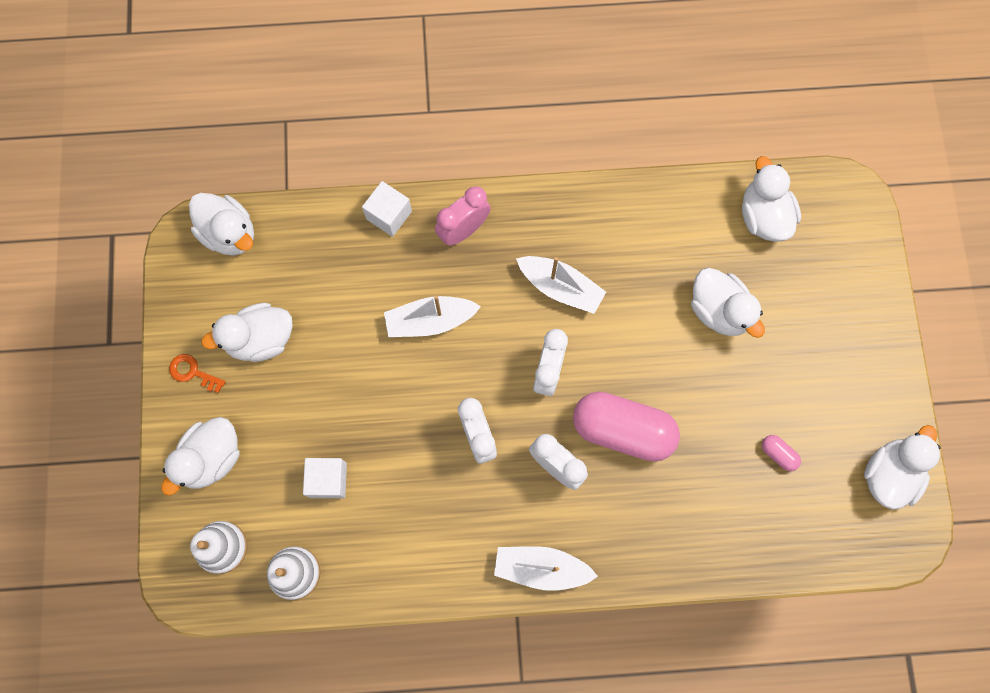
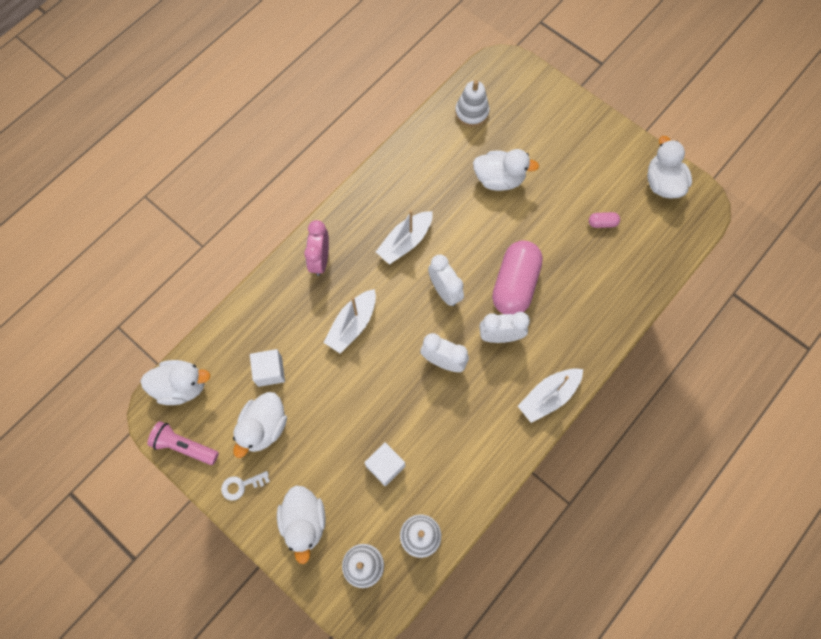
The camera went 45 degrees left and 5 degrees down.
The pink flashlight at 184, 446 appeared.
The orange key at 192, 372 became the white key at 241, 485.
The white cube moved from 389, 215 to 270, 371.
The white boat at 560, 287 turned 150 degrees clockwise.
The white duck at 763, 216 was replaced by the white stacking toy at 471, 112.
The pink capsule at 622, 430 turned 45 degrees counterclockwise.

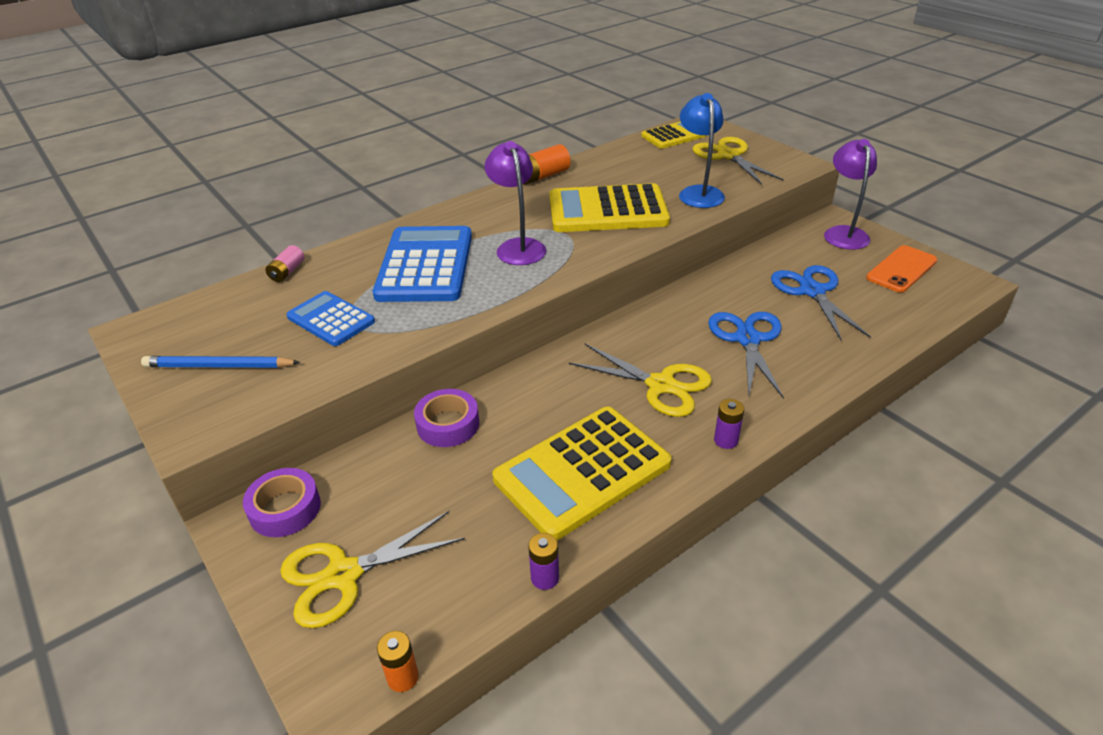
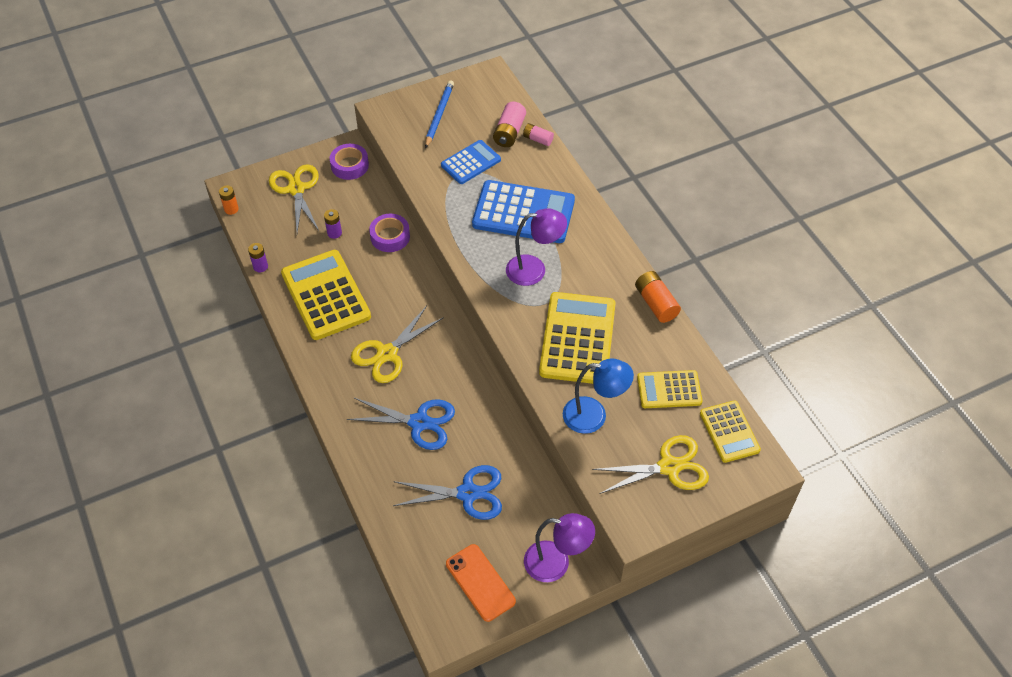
The camera went 100 degrees right and 15 degrees up.
The purple battery moved from 726, 440 to 334, 233.
The pink battery at 509, 132 appeared.
The yellow calculator at 669, 390 appeared.

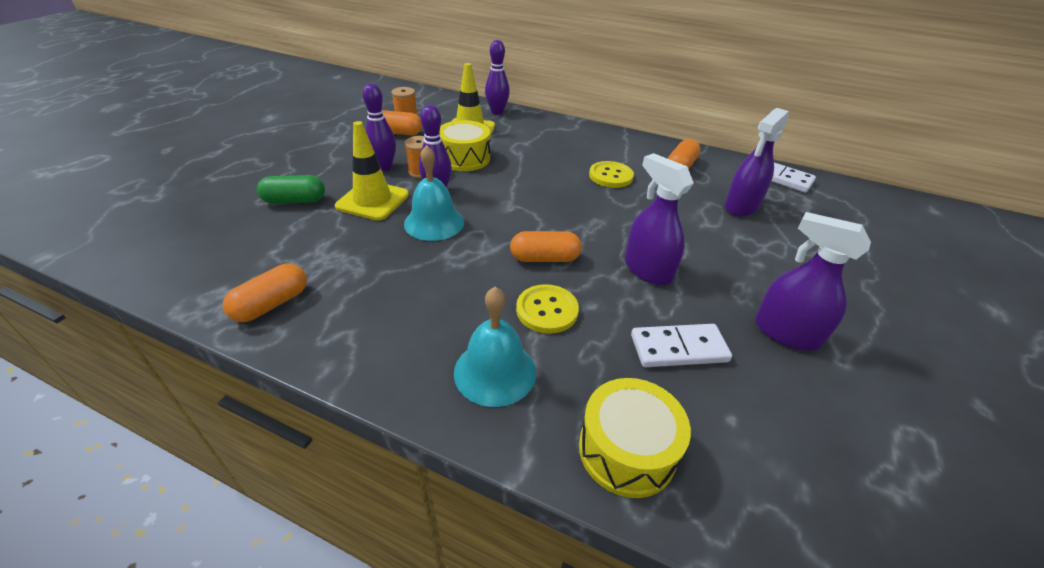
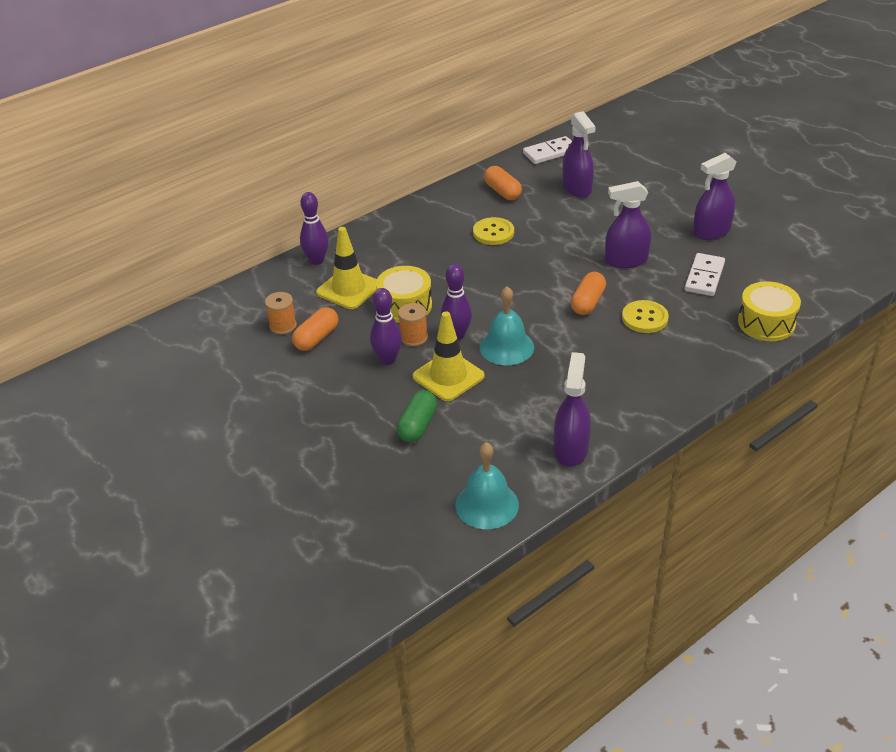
The camera went 60 degrees left and 0 degrees up.
The turquoise bell moved from 495, 371 to 487, 504.
The orange capsule at 271, 304 was replaced by the purple spray bottle at 571, 449.

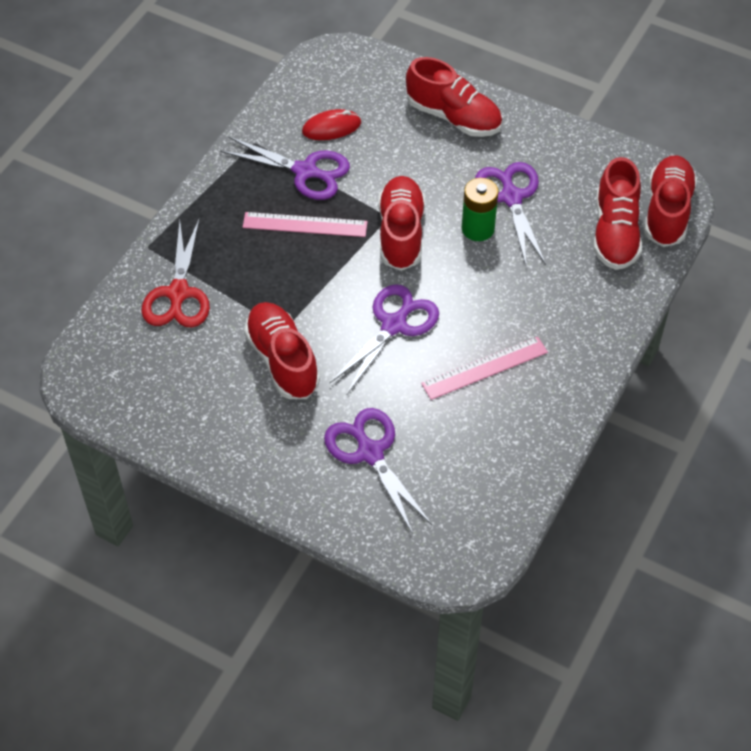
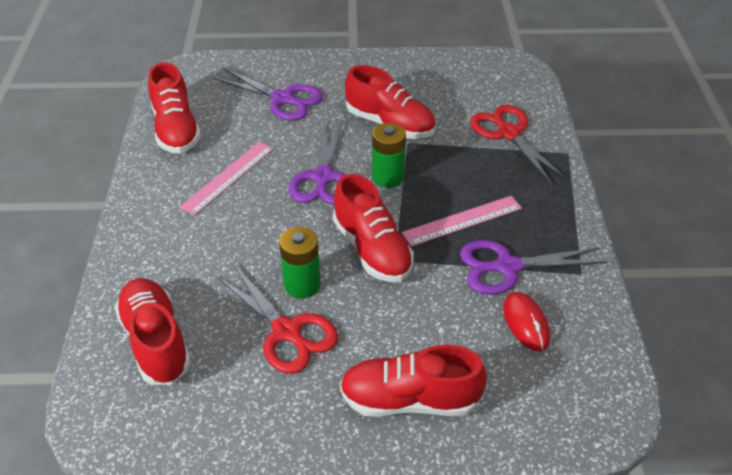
The camera went 150 degrees right and 10 degrees down.
The red shoe moved from 667, 211 to 176, 129.
The purple scissors at 511, 198 became the red scissors at 286, 331.
The green battery at 387, 177 appeared.
The red mouse at 331, 127 turned 60 degrees counterclockwise.

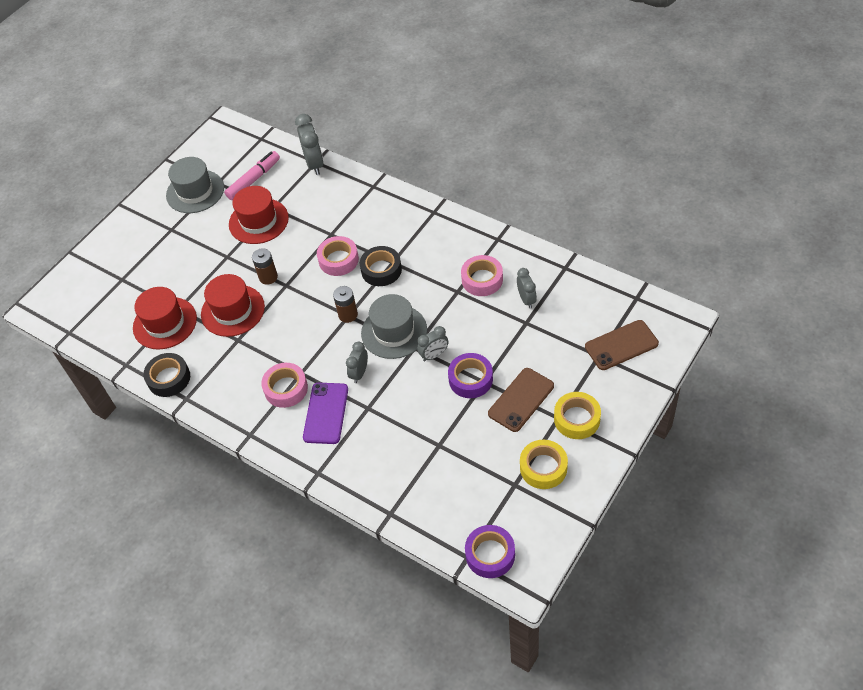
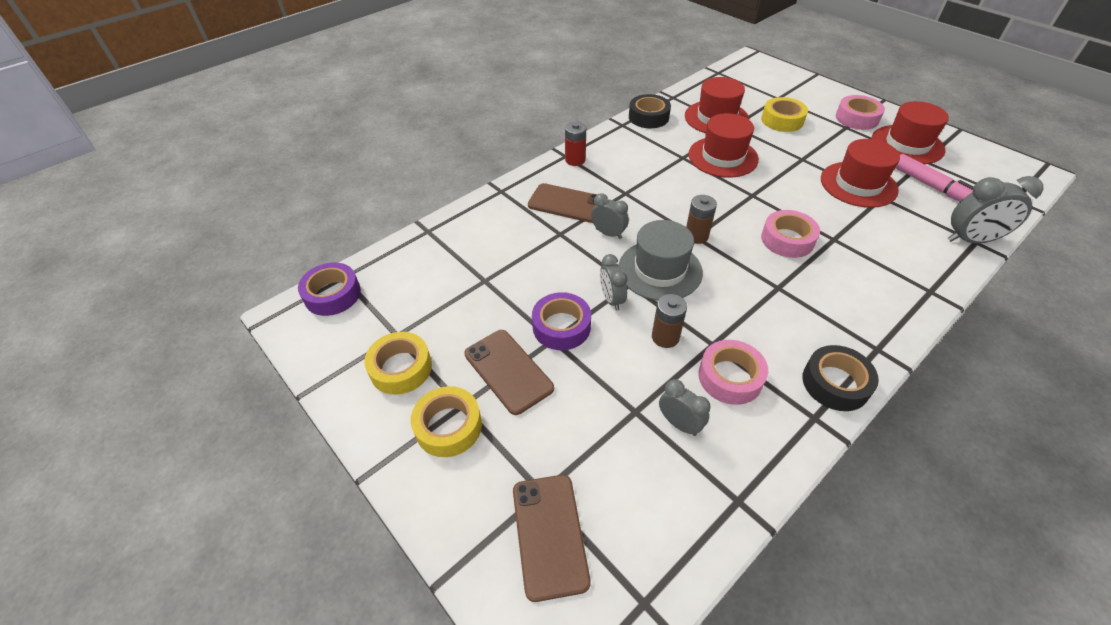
The camera went 100 degrees right and 5 degrees down.
The purple phone at 326, 413 became the brown phone at 567, 203.
The red battery at 575, 160 appeared.
The brown battery moved from 268, 277 to 665, 337.
The grey clock at 526, 299 turned 135 degrees counterclockwise.
The yellow tape at 782, 120 appeared.
The black tape moved from 381, 270 to 835, 383.
The pink tape moved from 286, 389 to 857, 118.
The grey hat at 195, 191 became the red hat at 907, 144.

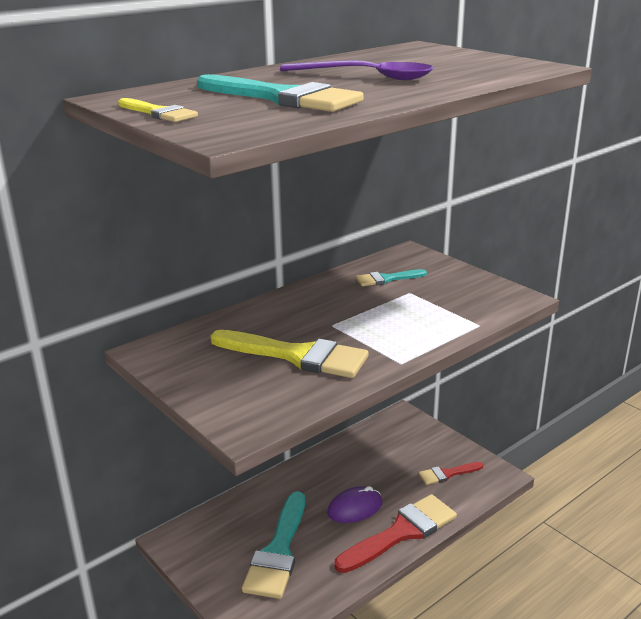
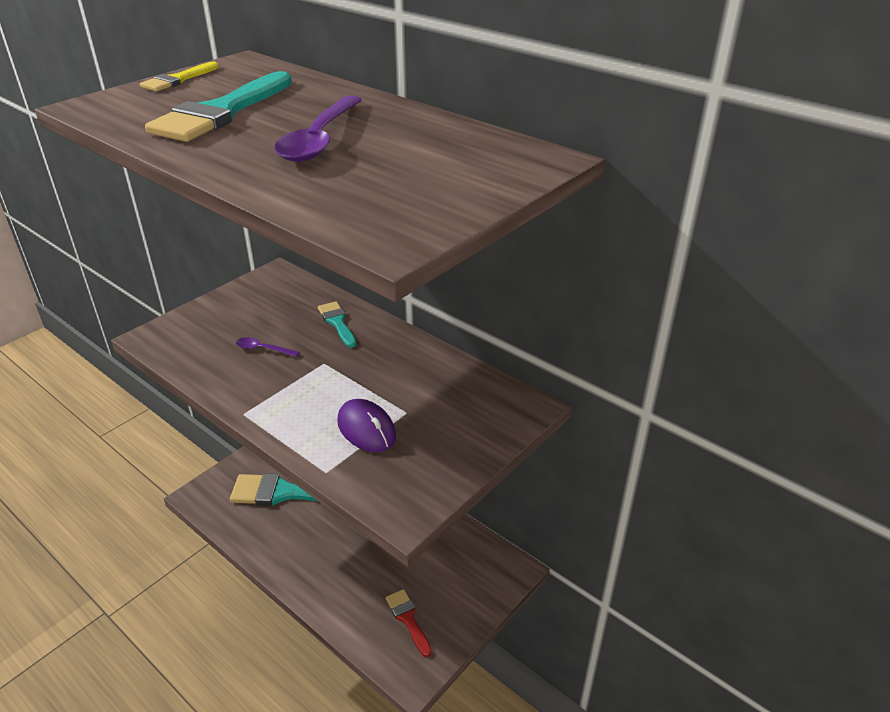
The camera went 80 degrees right and 10 degrees up.
The yellow brush at 297, 356 was replaced by the purple spoon at 263, 349.
The turquoise brush moved from 386, 279 to 337, 322.
The purple mouse moved from 355, 508 to 366, 429.
The red brush at 401, 532 disappeared.

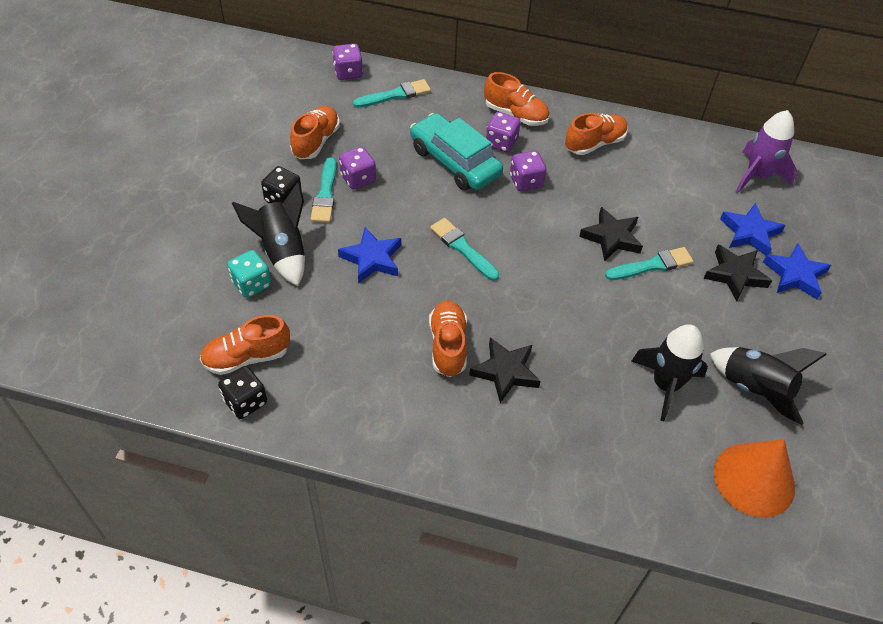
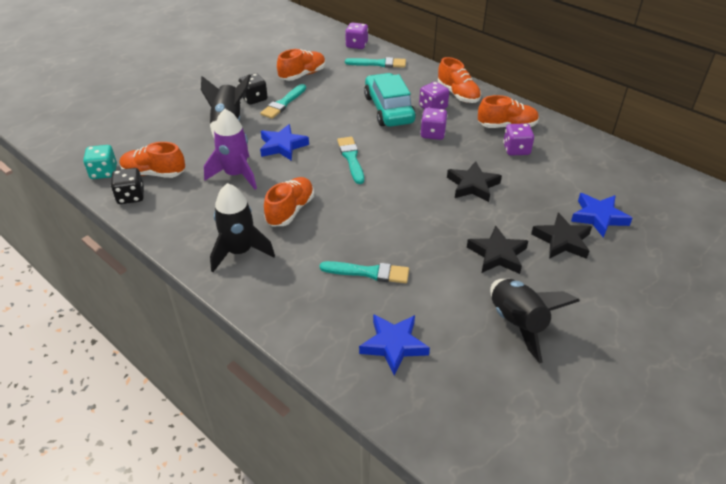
The camera went 30 degrees right and 10 degrees down.
The turquoise dice moved from 251, 284 to 104, 172.
The purple rocket moved from 757, 176 to 236, 175.
The black rocket moved from 665, 385 to 240, 252.
The turquoise brush moved from 652, 265 to 369, 272.
The blue star moved from 795, 275 to 393, 345.
The black star moved from 505, 372 to 497, 254.
The purple dice moved from 358, 178 to 516, 150.
The orange cone at 754, 479 disappeared.

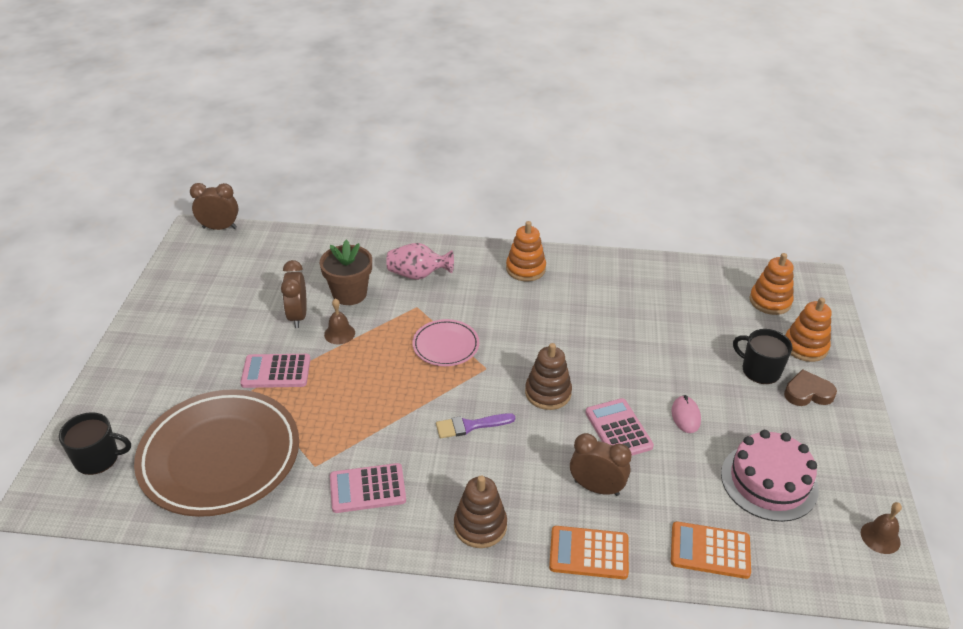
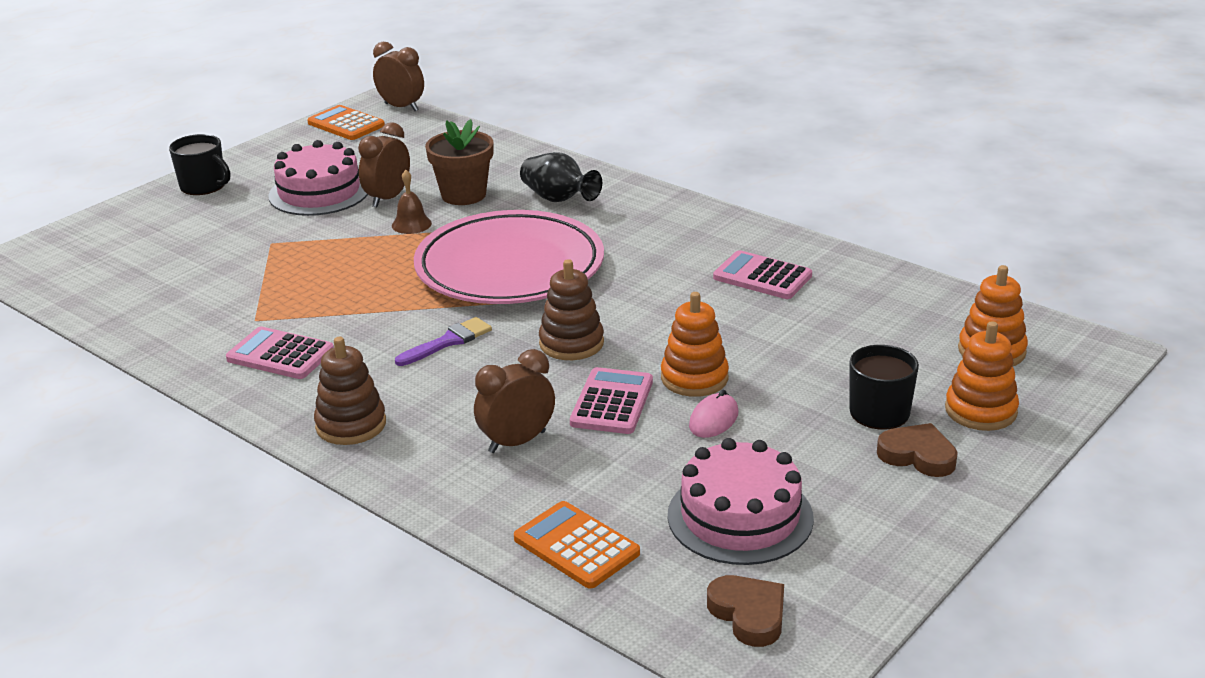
The camera went 35 degrees right and 10 degrees down.
The black mug moved from 98, 458 to 204, 186.
The pink cake at 319, 192 appeared.
The orange calculator moved from 589, 553 to 346, 124.
The purple brush at 470, 426 turned 120 degrees clockwise.
The pink plate at 446, 346 changed to 2.09 times the size.
The brown clock at 596, 488 turned 90 degrees counterclockwise.
The pink vase at 418, 275 became the black vase at 558, 199.
The orange stacking toy moved from 525, 269 to 694, 378.
The brown heart at 749, 614 appeared.
The pink calculator moved from 276, 372 to 762, 277.
The brown plate at 220, 457 disappeared.
The brown bell at 880, 537 disappeared.

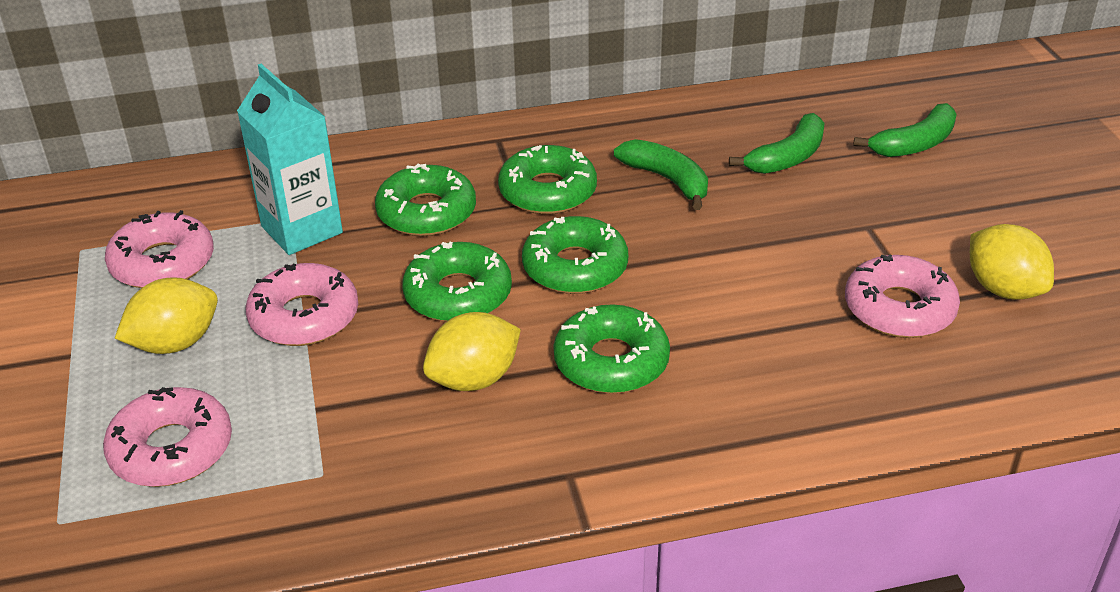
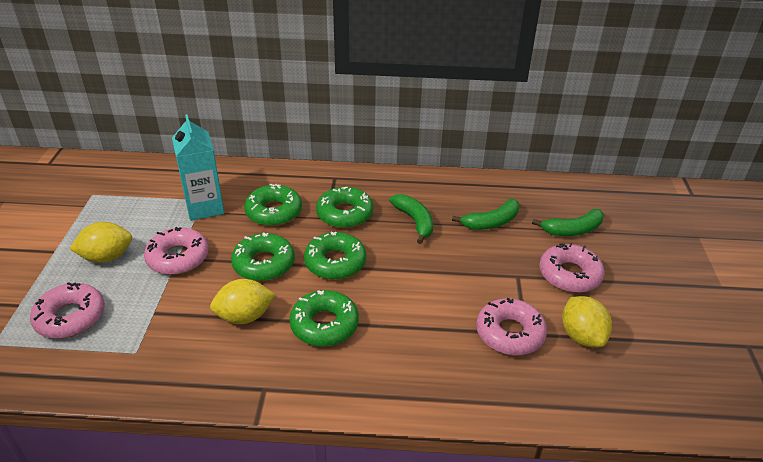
The camera went 15 degrees right and 0 degrees up.
The pink donut moved from 163, 263 to 569, 275.

